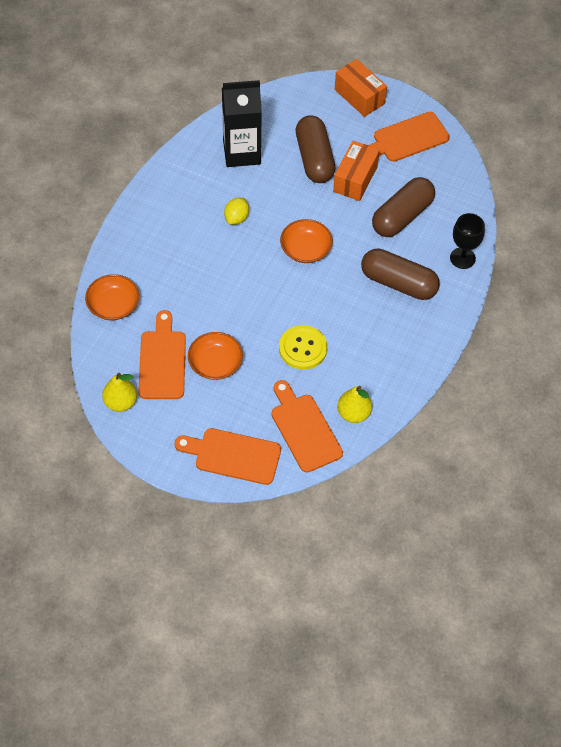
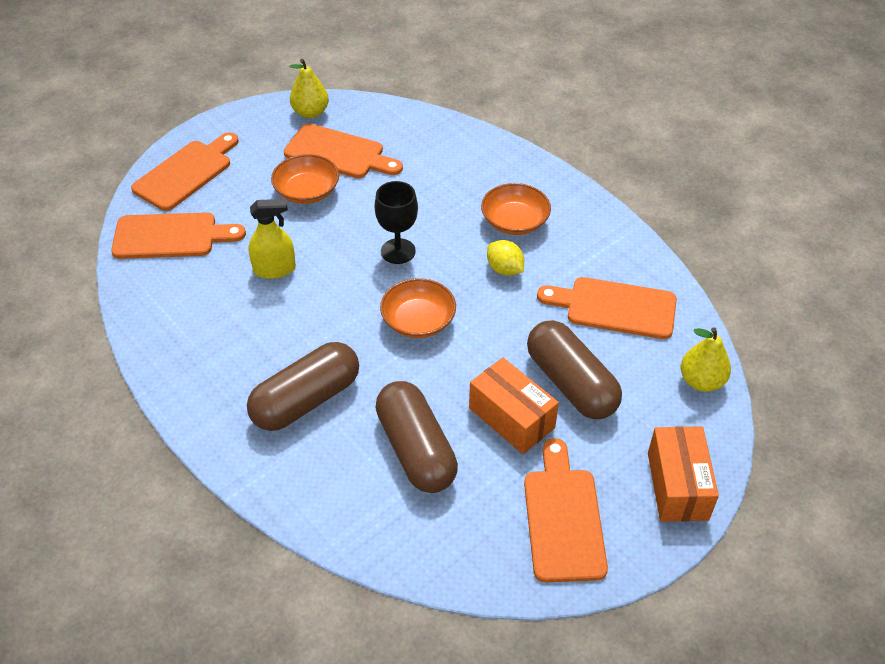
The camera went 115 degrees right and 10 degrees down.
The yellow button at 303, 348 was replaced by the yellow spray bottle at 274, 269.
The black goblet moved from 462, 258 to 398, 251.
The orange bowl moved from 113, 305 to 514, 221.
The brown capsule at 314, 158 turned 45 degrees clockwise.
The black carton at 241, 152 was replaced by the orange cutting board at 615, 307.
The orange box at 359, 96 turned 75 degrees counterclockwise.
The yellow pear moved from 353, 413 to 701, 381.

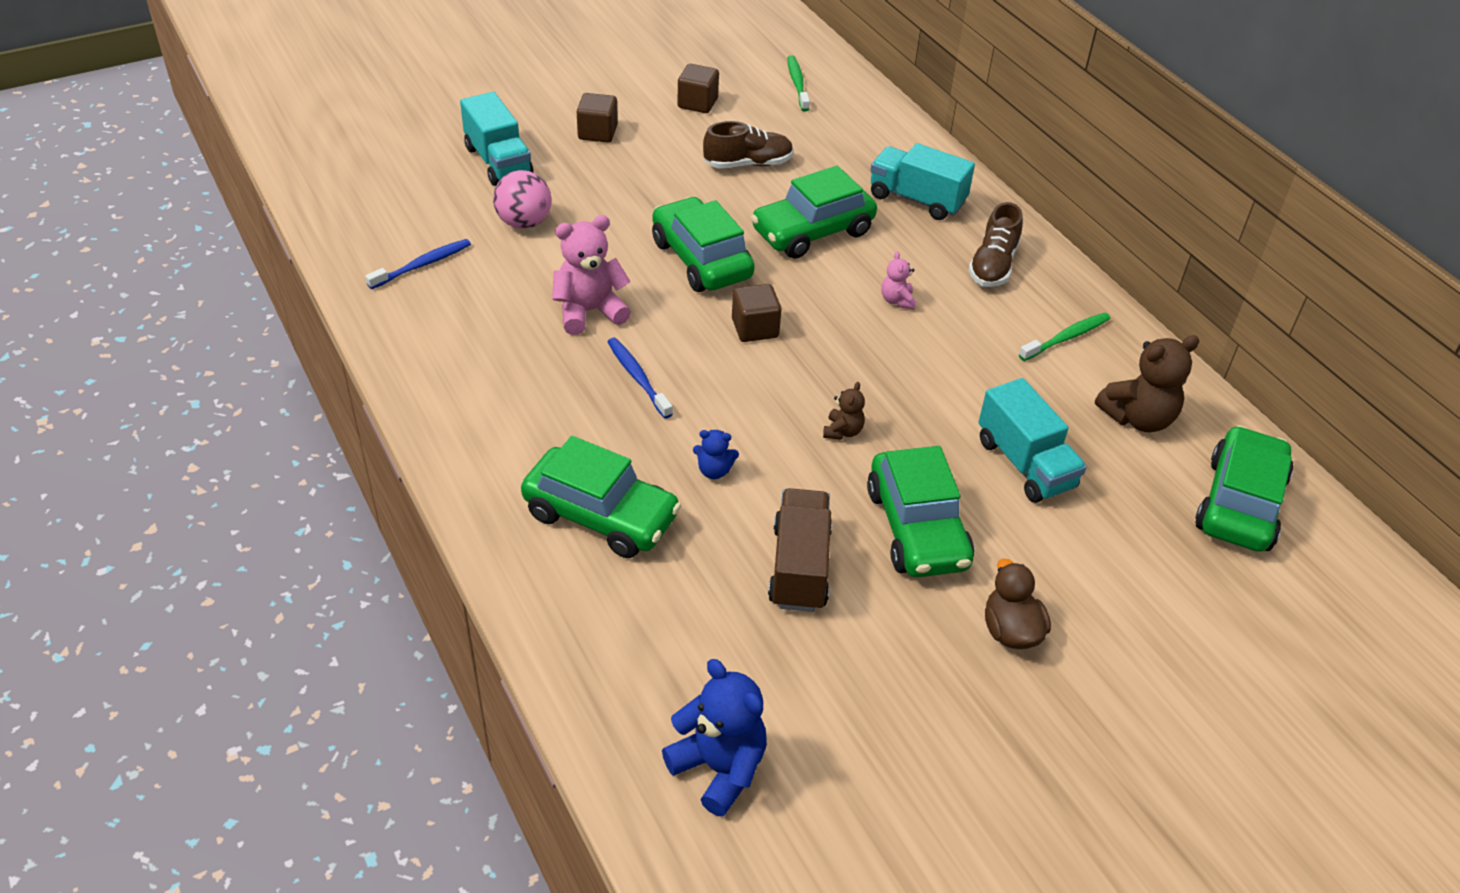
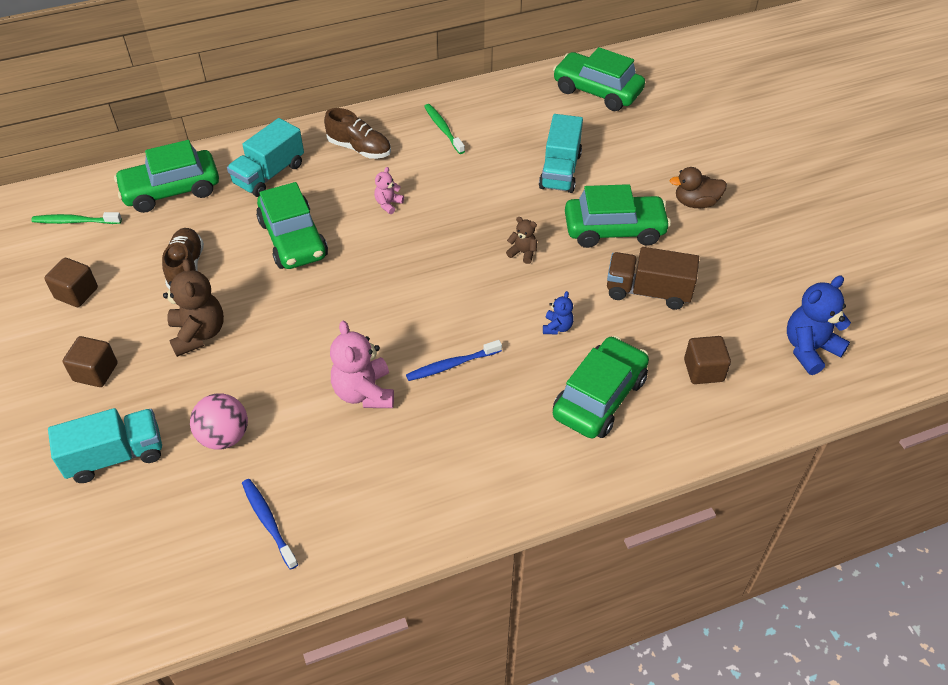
The camera went 80 degrees left and 5 degrees up.
The green car moved from 701, 259 to 171, 190.
The brown teddy bear moved from 1138, 418 to 198, 334.
The pink teddy bear at 897, 300 turned 120 degrees clockwise.
The turquoise truck at 1025, 464 turned 120 degrees clockwise.
The brown cube moved from 755, 328 to 703, 370.

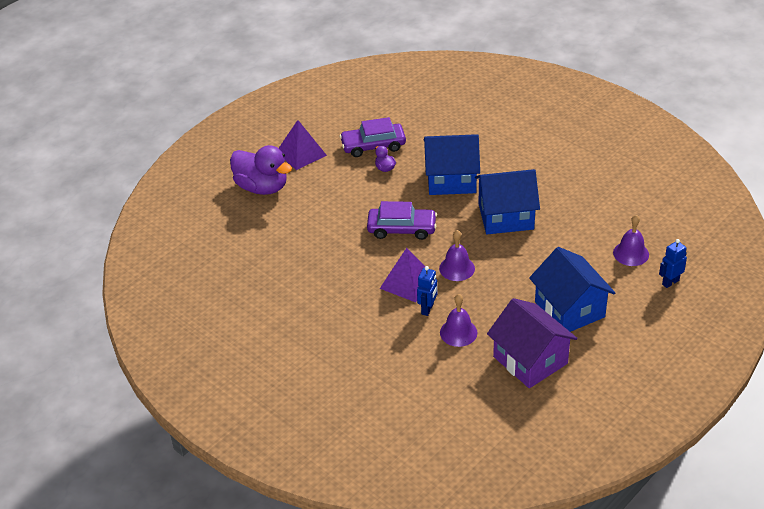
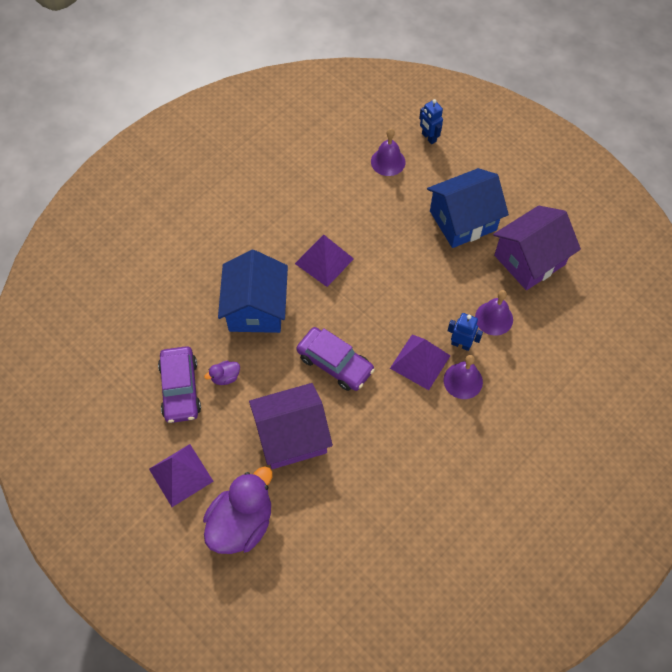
The camera went 90 degrees left and 20 degrees up.
The purple house at 292, 436 appeared.
The blue house at 506, 216 was replaced by the purple pyramid at 324, 261.
The purple car at 402, 229 turned 120 degrees clockwise.
The purple bell moved from 457, 268 to 463, 380.

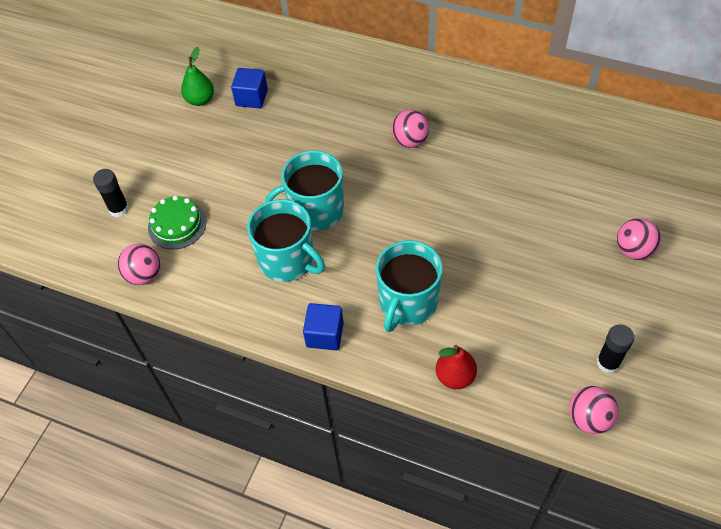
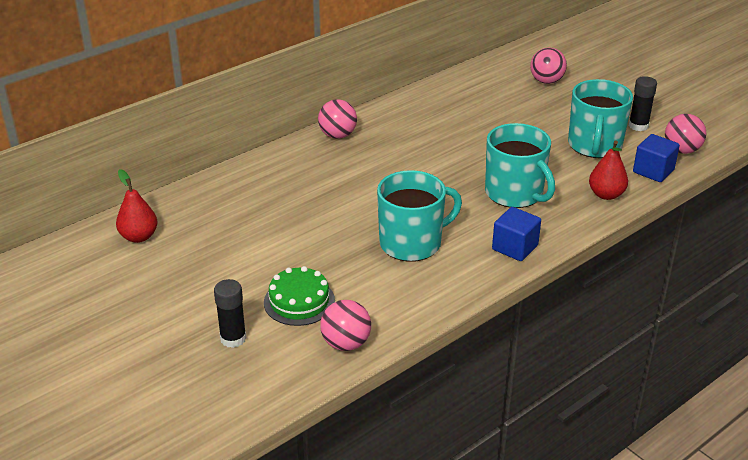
The camera went 65 degrees left and 20 degrees down.
The green pear at 200, 100 became the red pear at 139, 237.
The turquoise mug moved from 315, 211 to 594, 145.
The blue cube moved from 251, 98 to 653, 171.

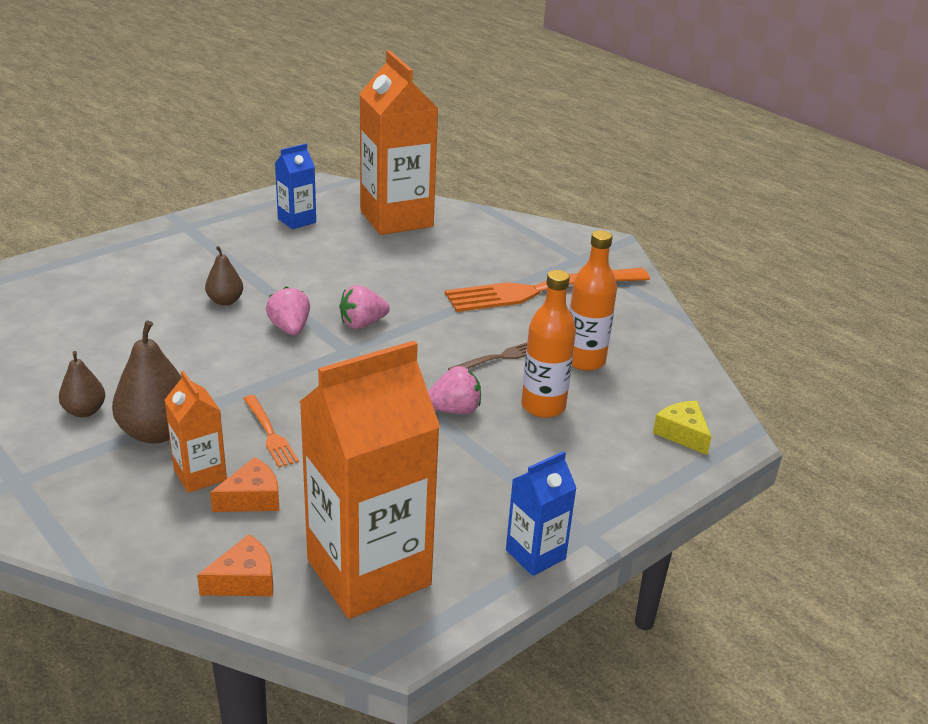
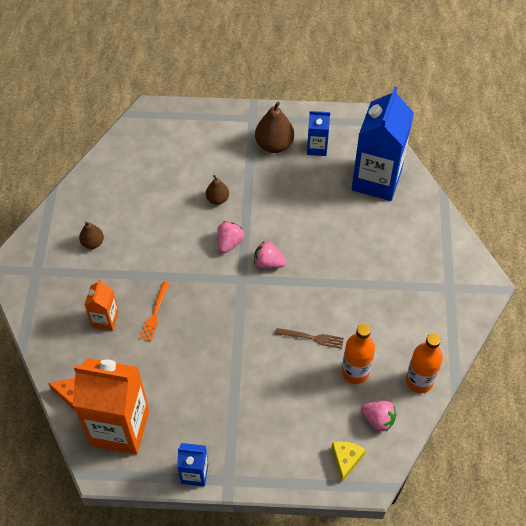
The camera went 45 degrees right and 25 degrees up.
The brown pear moved from 157, 432 to 274, 145.
The orange carton at 396, 219 became the blue carton at 376, 180.
The pink strawberry moved from 454, 410 to 378, 419.
The orange bottle moved from 543, 406 to 419, 381.
The orange cheese at 252, 498 disappeared.
The orange fork at 540, 290 disappeared.

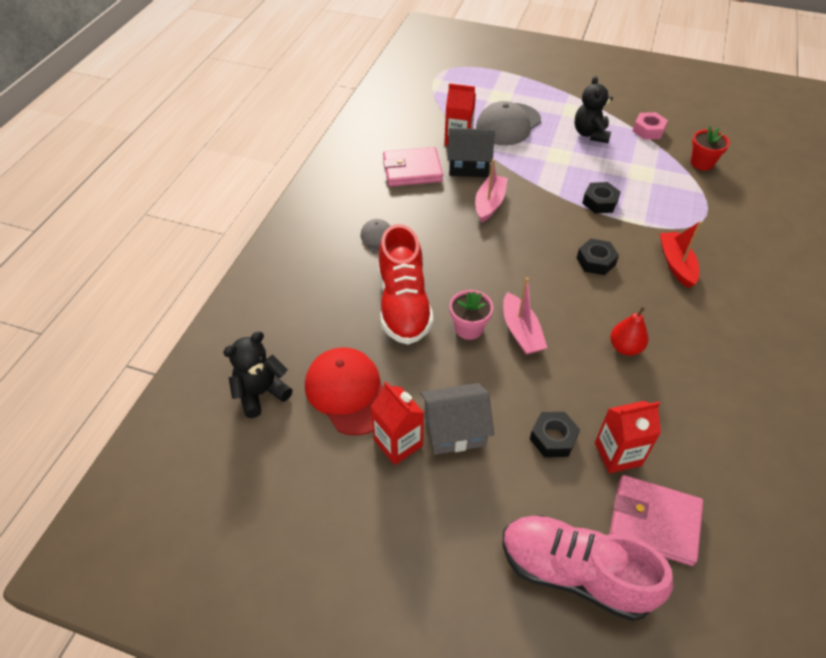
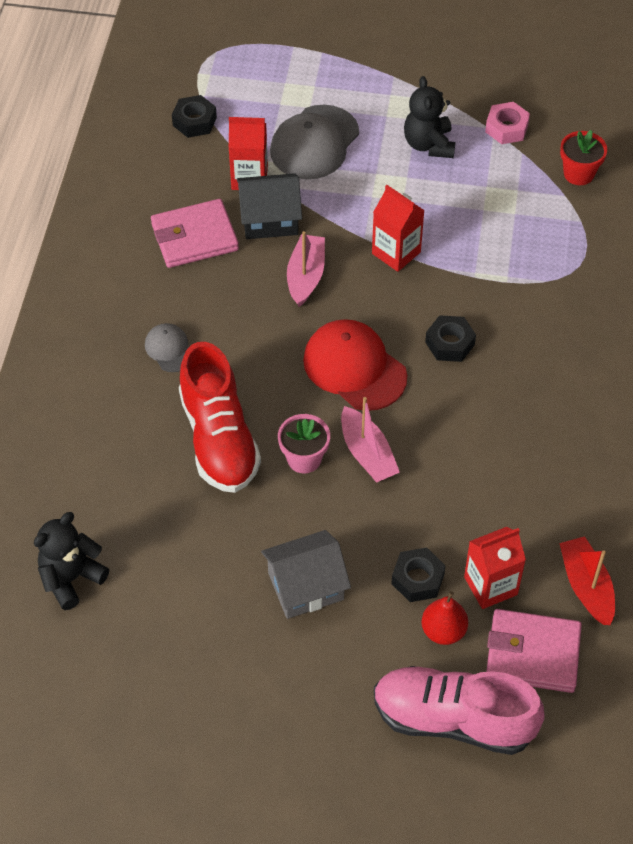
The camera went 10 degrees left and 5 degrees up.
The black nut moved from 600, 202 to 194, 121.
The red cap moved from 349, 392 to 354, 368.
The red carton moved from 398, 443 to 396, 253.
The red pear moved from 625, 348 to 443, 631.
The red boat moved from 676, 264 to 586, 586.

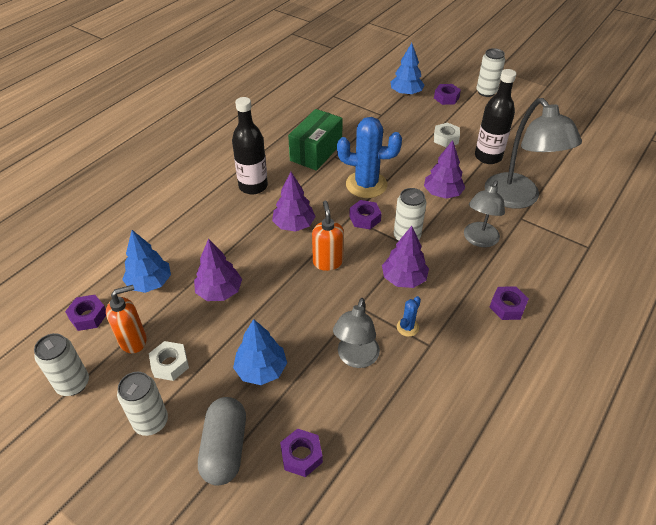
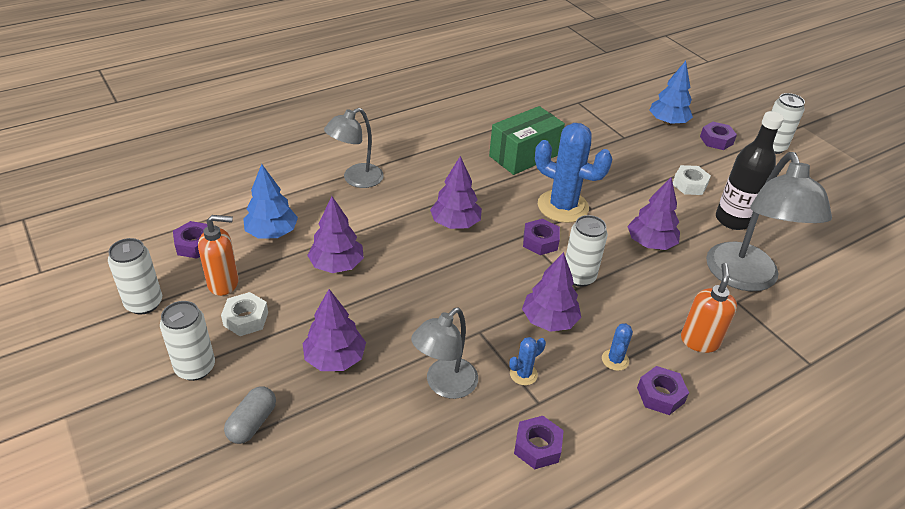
The camera went 20 degrees right and 5 degrees down.
The grey capsule at 225, 448 changed to 0.63 times the size.
The blue tree at 261, 370 became the purple tree at 335, 359.
The grey lamp moved from 479, 240 to 356, 179.
The purple nut moved from 301, 455 to 537, 447.
The blue cactus at 615, 360 appeared.
The orange soap dispenser moved from 327, 262 to 699, 341.
The black bottle at 253, 186 disappeared.

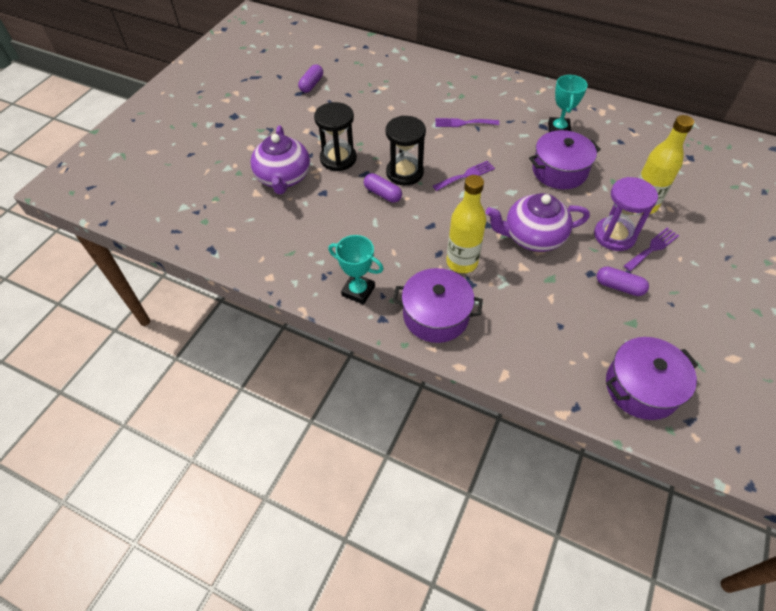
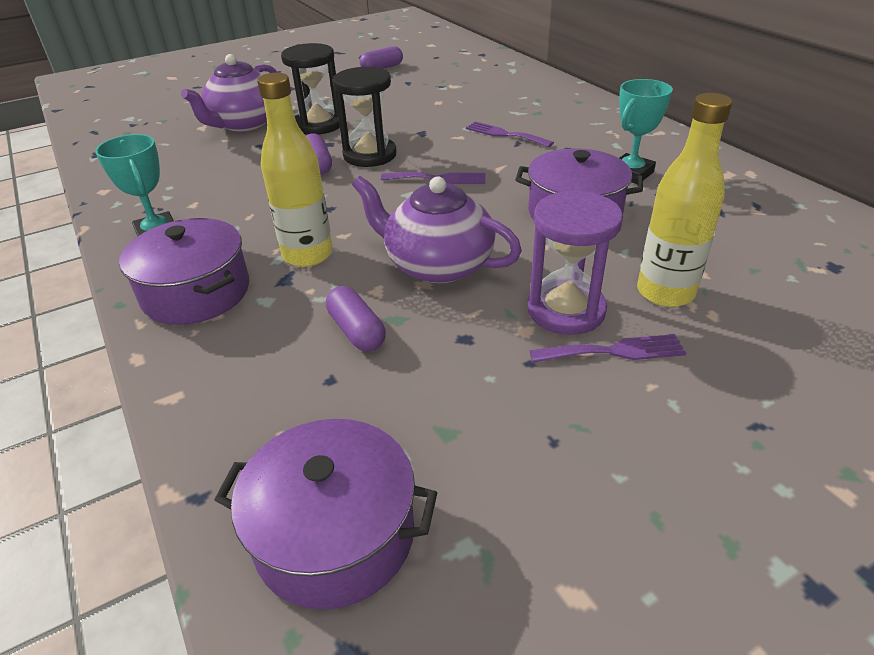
The camera went 35 degrees right and 15 degrees down.
The purple capsule moved from 619, 287 to 357, 331.

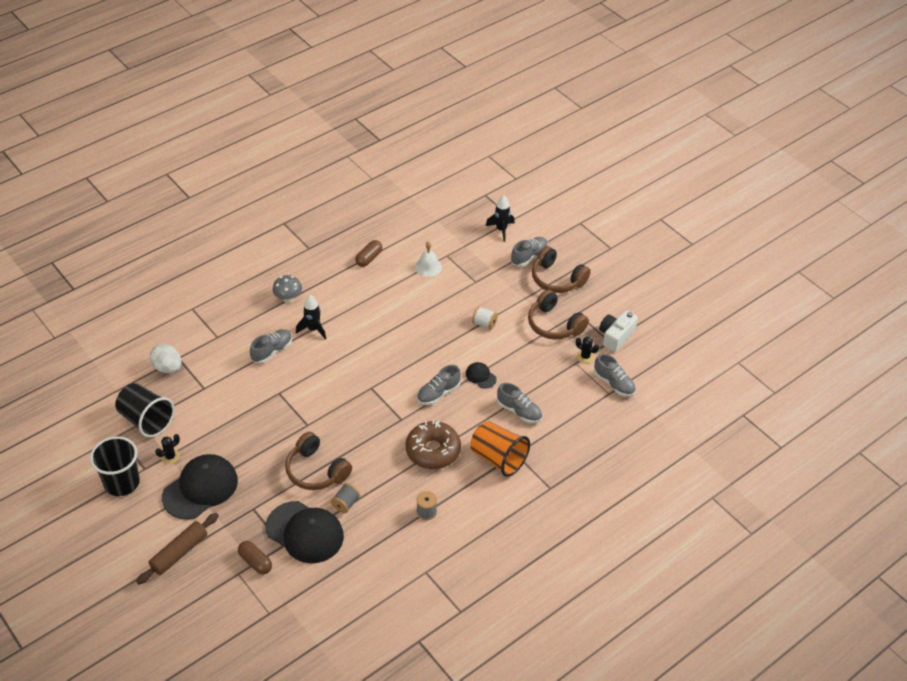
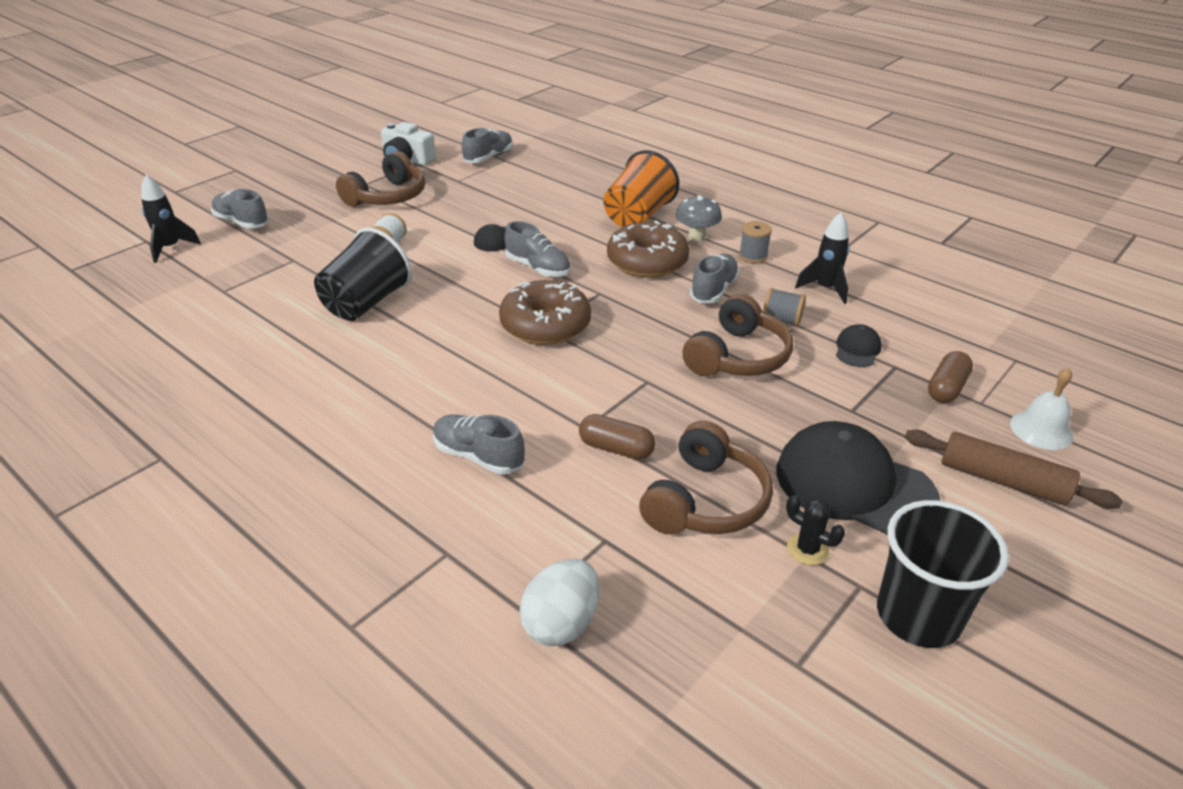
The camera went 100 degrees left and 10 degrees down.
The black cup moved from 146, 420 to 366, 303.
The brown donut at 545, 325 appeared.
The brown capsule moved from 369, 258 to 616, 448.
The brown headphones moved from 557, 279 to 705, 501.
The grey mushroom moved from 288, 299 to 696, 237.
The grey shoe moved from 519, 411 to 713, 290.
The black rocket moved from 313, 329 to 825, 289.
The black cap at 305, 532 changed to 0.45 times the size.
The white bell moved from 428, 267 to 1041, 430.
The black cactus at 585, 356 disappeared.

